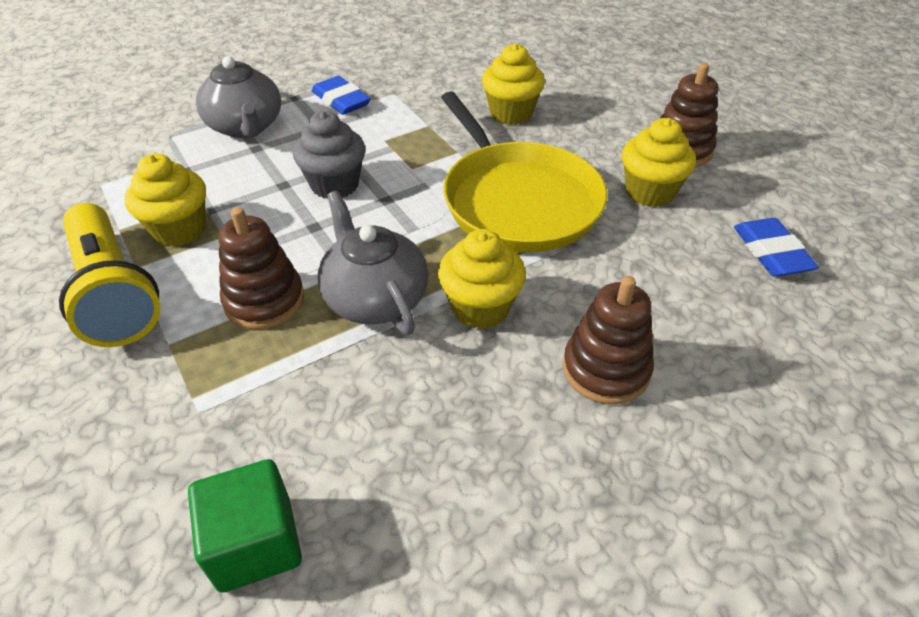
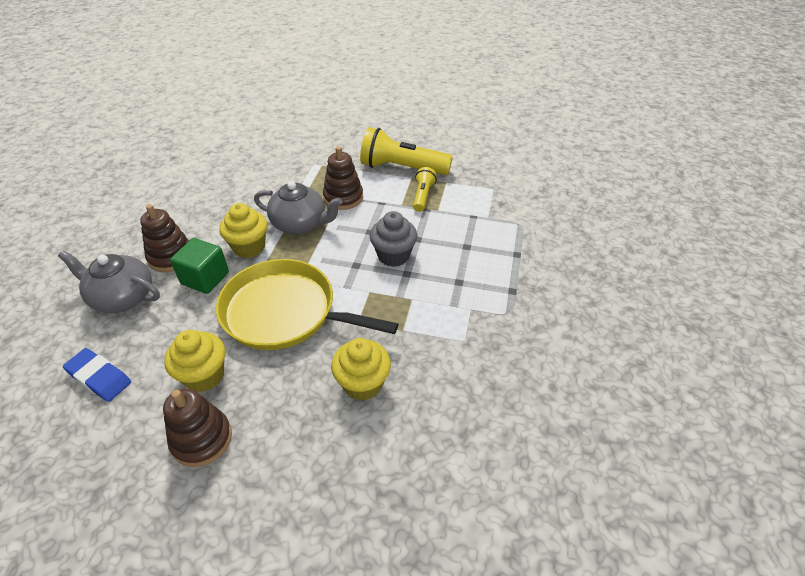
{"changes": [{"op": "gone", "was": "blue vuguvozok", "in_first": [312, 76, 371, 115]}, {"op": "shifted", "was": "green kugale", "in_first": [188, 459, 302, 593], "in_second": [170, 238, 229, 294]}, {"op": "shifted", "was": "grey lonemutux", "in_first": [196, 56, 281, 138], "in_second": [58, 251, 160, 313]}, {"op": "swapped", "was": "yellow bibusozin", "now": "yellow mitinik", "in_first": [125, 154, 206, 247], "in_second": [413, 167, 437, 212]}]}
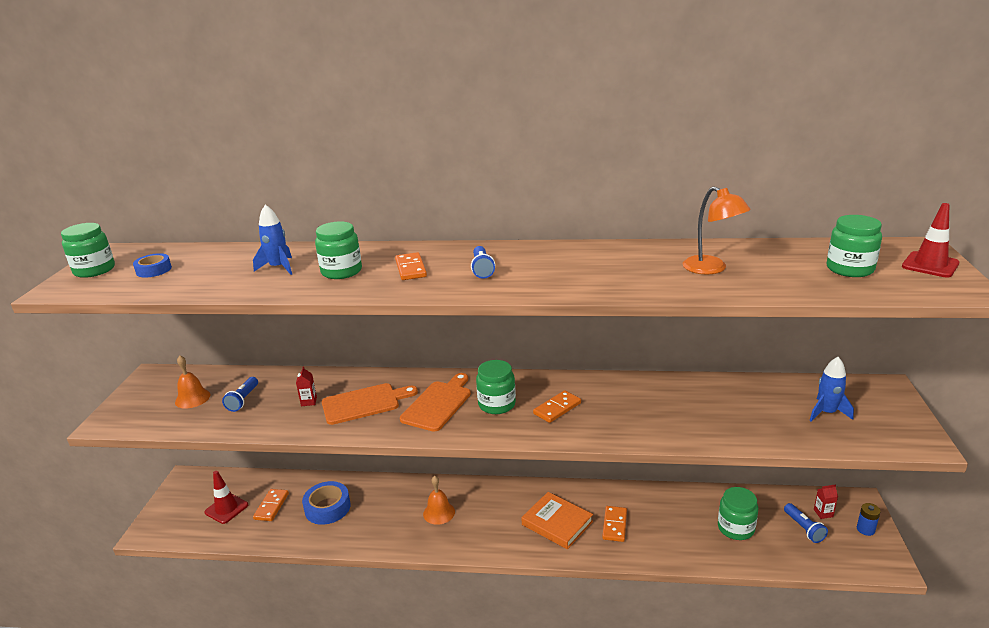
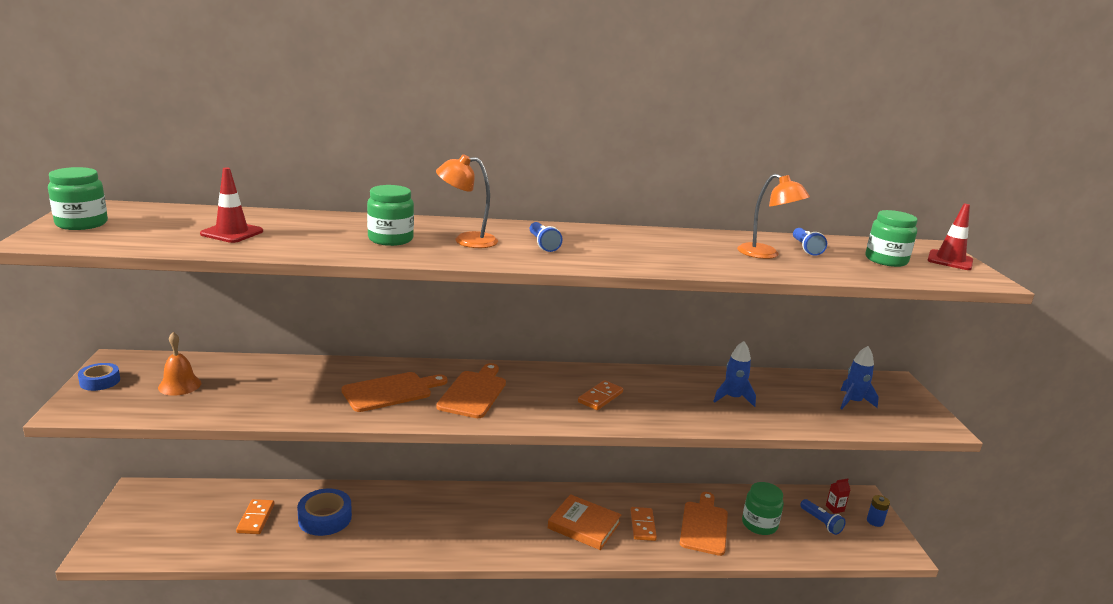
{"changes": [{"op": "gone", "was": "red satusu", "in_first": [296, 366, 317, 406]}, {"op": "gone", "was": "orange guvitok", "in_first": [423, 476, 455, 525]}, {"op": "gone", "was": "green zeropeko", "in_first": [476, 360, 516, 414]}, {"op": "new", "now": "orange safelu", "in_second": [680, 492, 728, 556]}, {"op": "shifted", "was": "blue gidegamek", "in_first": [133, 253, 172, 278], "in_second": [78, 363, 120, 391]}, {"op": "shifted", "was": "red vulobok", "in_first": [204, 471, 248, 524], "in_second": [200, 167, 263, 243]}, {"op": "shifted", "was": "blue mitinik", "in_first": [222, 377, 258, 412], "in_second": [793, 228, 827, 256]}, {"op": "shifted", "was": "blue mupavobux", "in_first": [253, 204, 292, 275], "in_second": [713, 341, 756, 407]}, {"op": "swapped", "was": "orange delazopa", "now": "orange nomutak", "in_first": [395, 252, 427, 280], "in_second": [436, 154, 498, 248]}]}
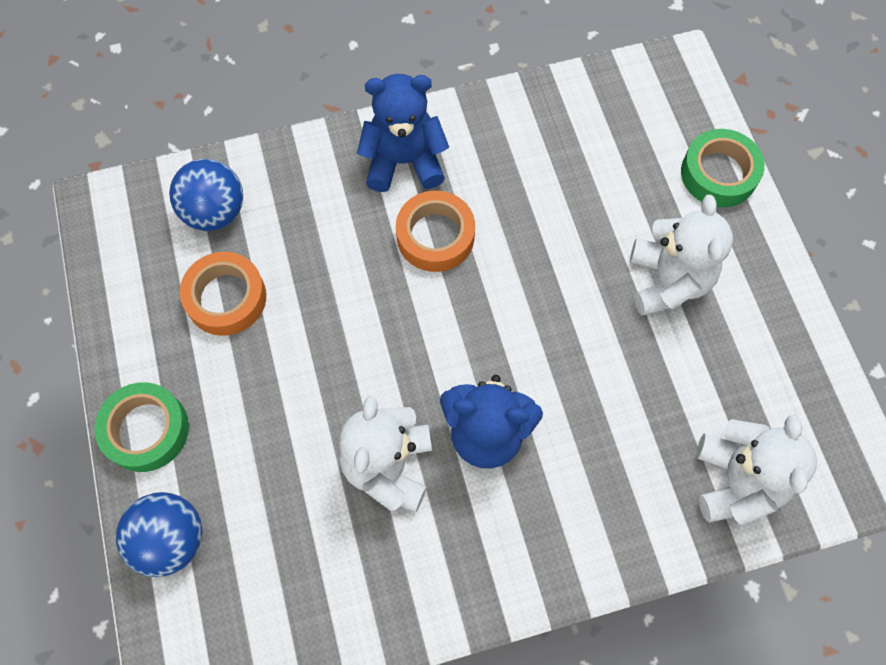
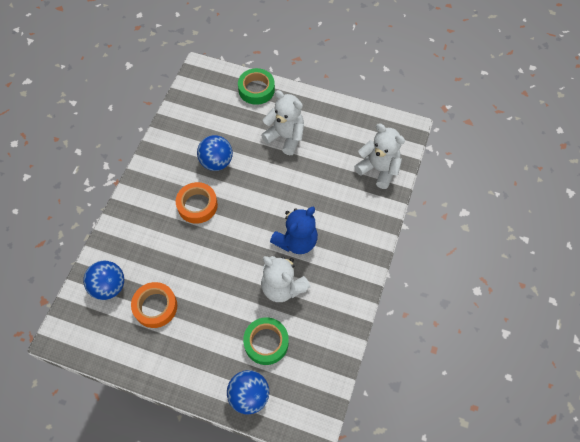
{"changes": [{"op": "gone", "was": "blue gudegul", "in_first": [357, 74, 449, 192]}, {"op": "new", "now": "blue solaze", "in_second": [197, 135, 233, 171]}, {"op": "shifted", "was": "green gidegamek", "in_first": [94, 382, 189, 472], "in_second": [243, 317, 289, 365]}]}
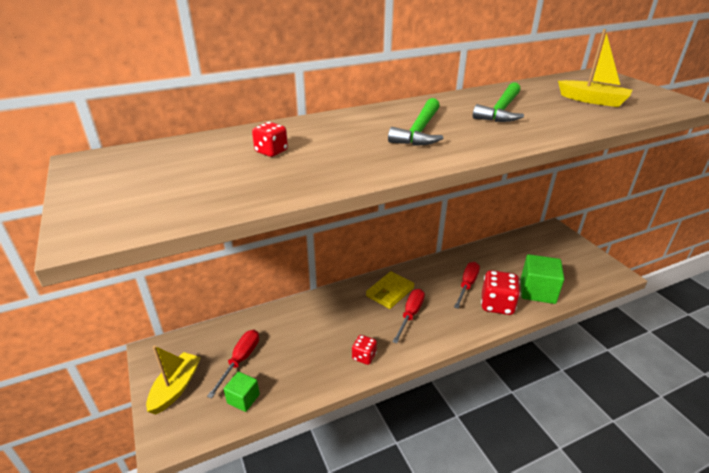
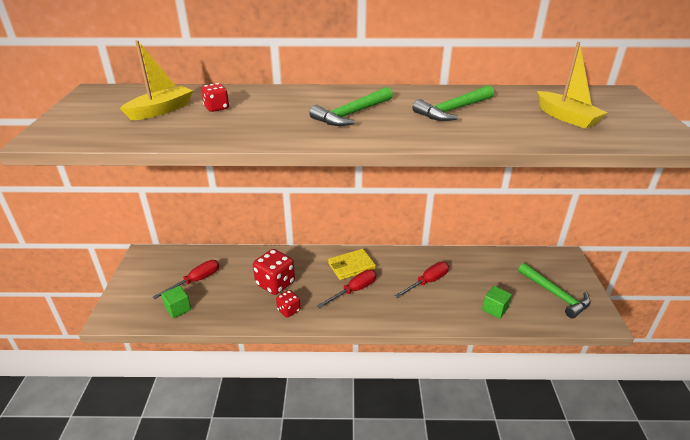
{"changes": [{"op": "new", "now": "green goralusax", "in_second": [518, 263, 591, 319]}, {"op": "shifted", "was": "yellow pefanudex", "in_first": [146, 346, 201, 415], "in_second": [120, 40, 193, 121]}, {"op": "shifted", "was": "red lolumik", "in_first": [481, 270, 520, 315], "in_second": [253, 249, 295, 295]}, {"op": "scaled", "was": "green kugale", "in_first": [521, 254, 564, 304], "in_second": [482, 286, 512, 319], "ratio": 0.57}]}
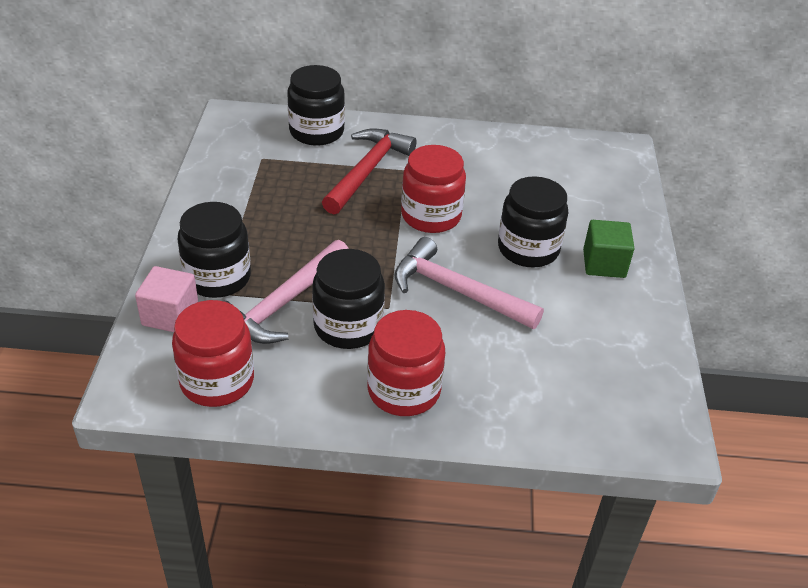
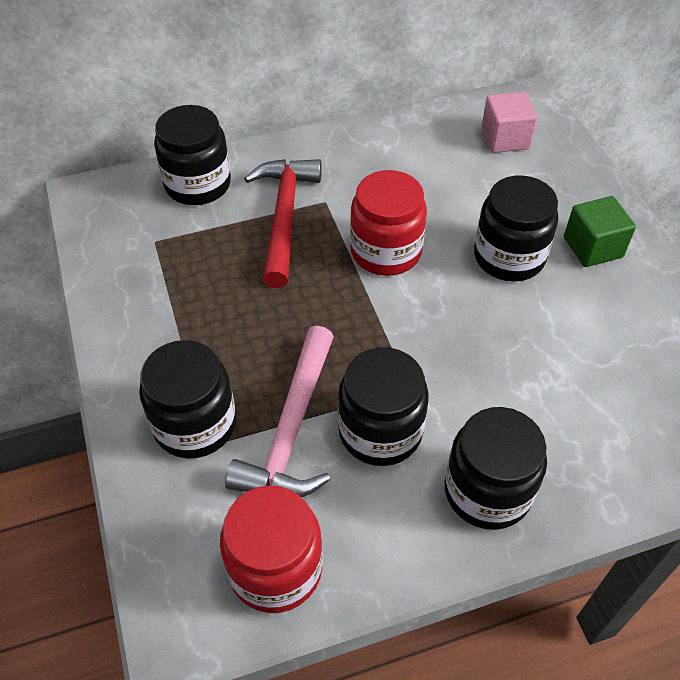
{"changes": [{"op": "gone", "was": "pink goralusax", "in_first": [394, 237, 544, 329]}, {"op": "shifted", "was": "pink kugale", "in_first": [135, 266, 198, 332], "in_second": [482, 92, 538, 153]}, {"op": "repainted", "was": "red zeropeko", "now": "black zeropeko", "in_first": [367, 310, 445, 416], "in_second": [445, 407, 547, 530]}]}
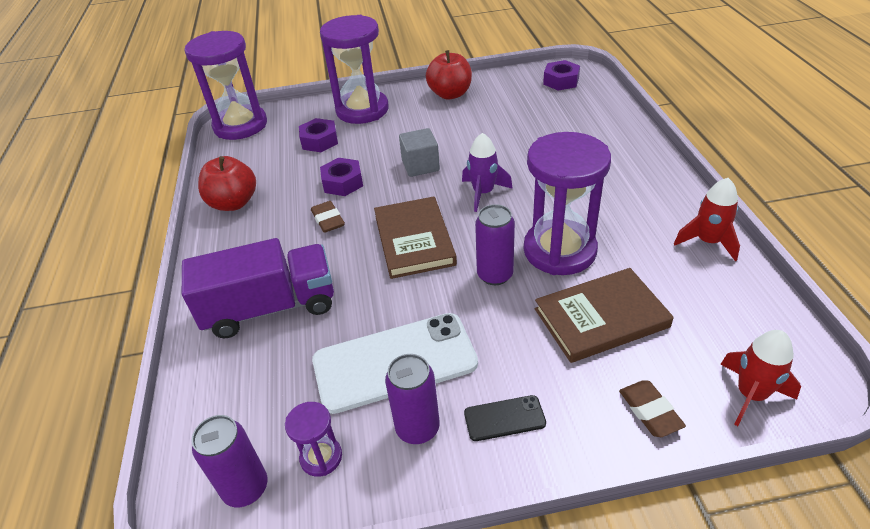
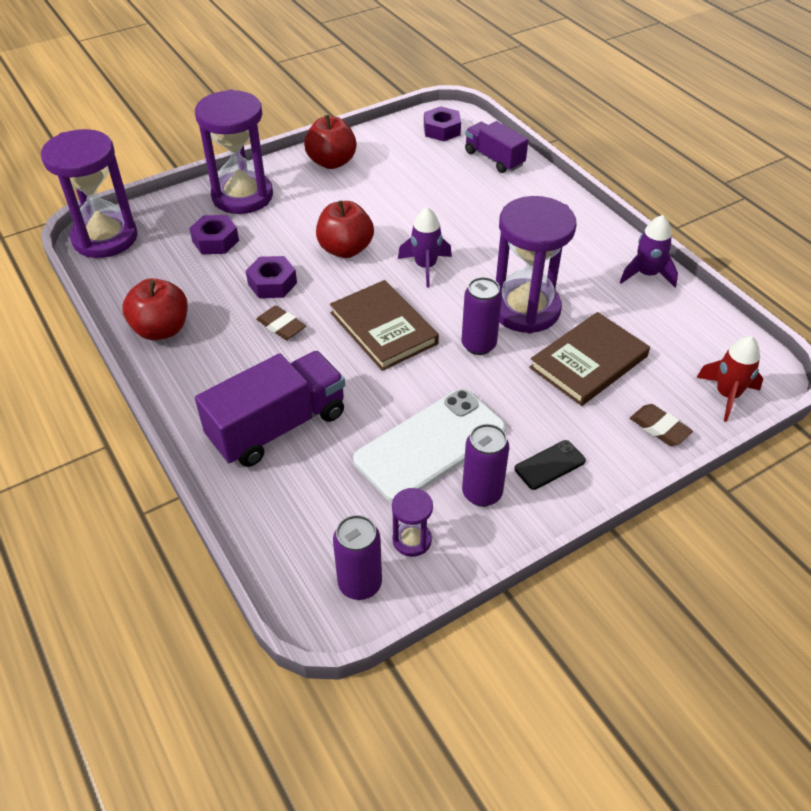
{"changes": [{"op": "new", "now": "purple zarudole", "in_second": [465, 121, 528, 173]}, {"op": "swapped", "was": "grey kugale", "now": "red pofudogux", "in_first": [399, 128, 440, 177], "in_second": [316, 201, 374, 258]}, {"op": "repainted", "was": "red mupavobux", "now": "purple mupavobux", "in_first": [674, 178, 740, 261], "in_second": [620, 215, 678, 287]}]}
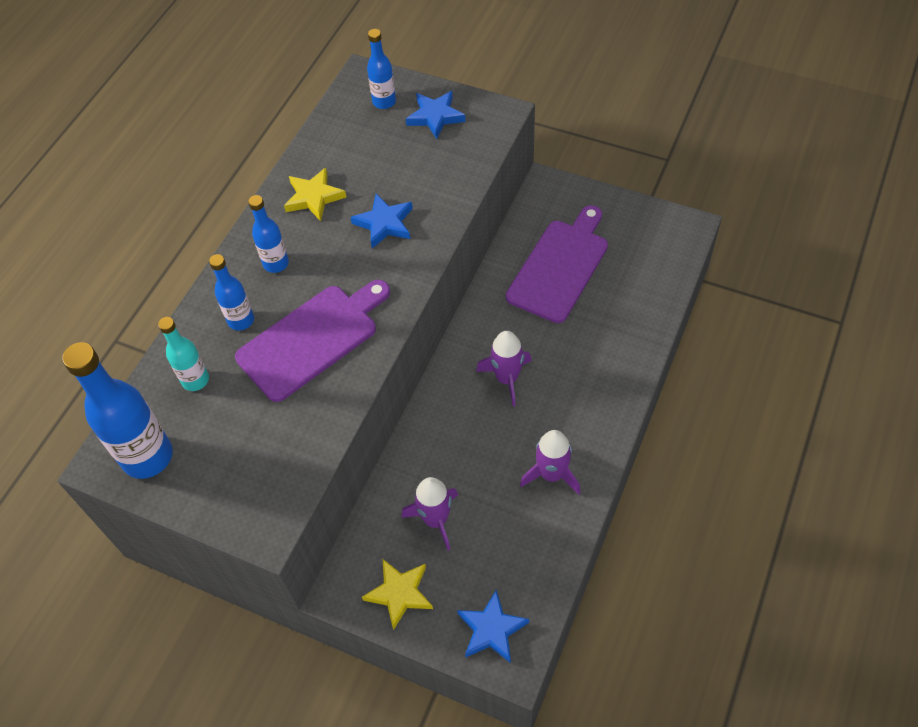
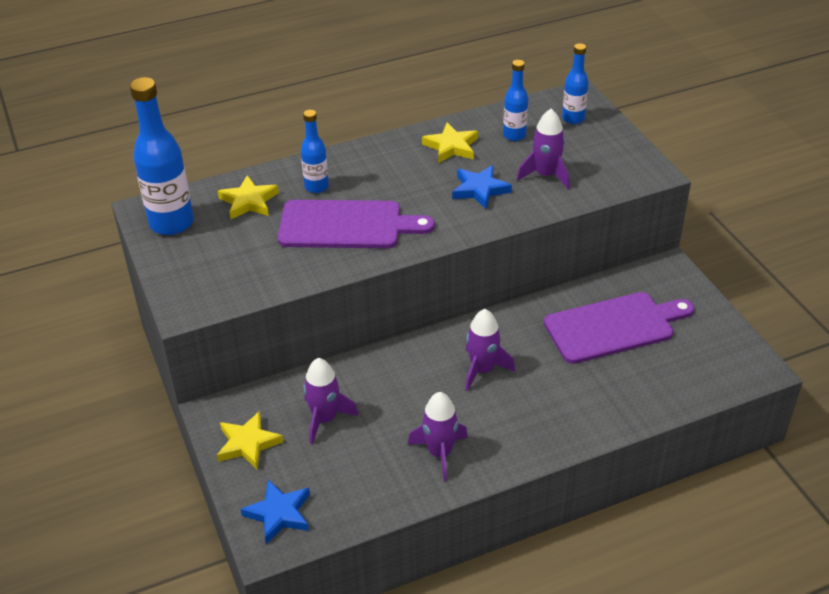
{"changes": [{"op": "gone", "was": "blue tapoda", "in_first": [406, 91, 466, 139]}, {"op": "new", "now": "purple mupavobux", "in_second": [517, 109, 570, 189]}, {"op": "shifted", "was": "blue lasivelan", "in_first": [248, 195, 289, 273], "in_second": [503, 60, 528, 141]}, {"op": "swapped", "was": "turquoise lasivelan", "now": "yellow tapoda", "in_first": [158, 317, 209, 391], "in_second": [218, 175, 279, 219]}]}
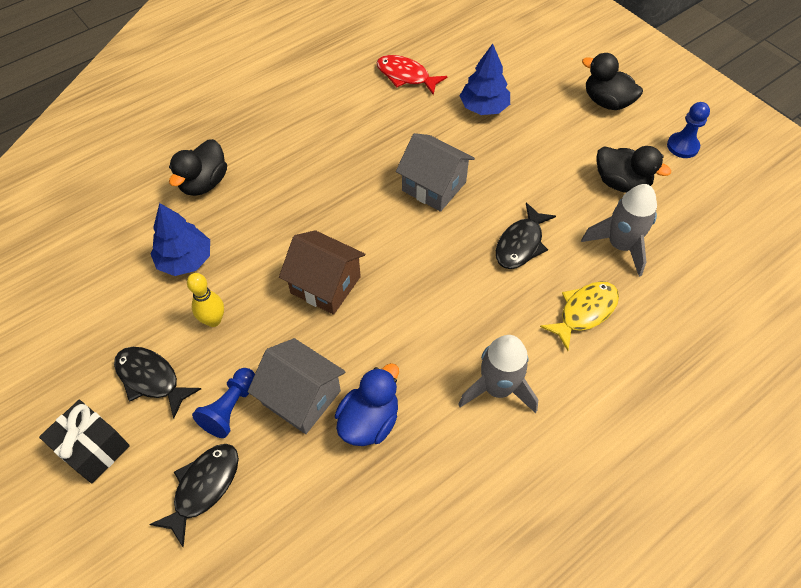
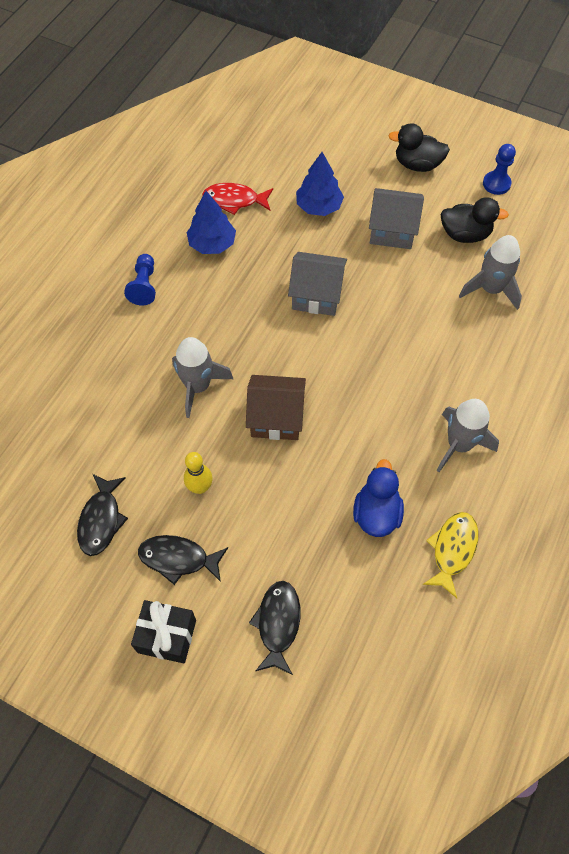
{"changes": [{"op": "gone", "was": "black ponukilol", "in_first": [169, 139, 227, 196]}, {"op": "new", "now": "grey mupavobux", "in_second": [172, 337, 233, 418]}, {"op": "shifted", "was": "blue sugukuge", "in_first": [151, 203, 210, 276], "in_second": [187, 191, 236, 254]}, {"op": "shifted", "was": "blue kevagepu", "in_first": [192, 368, 255, 438], "in_second": [124, 254, 156, 306]}, {"op": "shifted", "was": "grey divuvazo", "in_first": [248, 338, 346, 434], "in_second": [369, 188, 424, 249]}, {"op": "shifted", "was": "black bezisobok", "in_first": [496, 202, 556, 269], "in_second": [77, 474, 128, 556]}, {"op": "shifted", "was": "yellow bezisobok", "in_first": [540, 281, 619, 351], "in_second": [422, 512, 478, 598]}]}
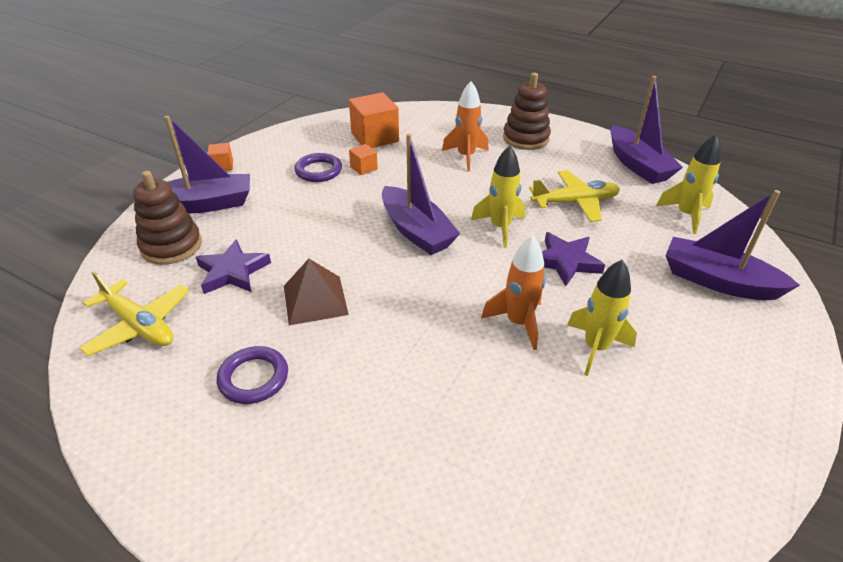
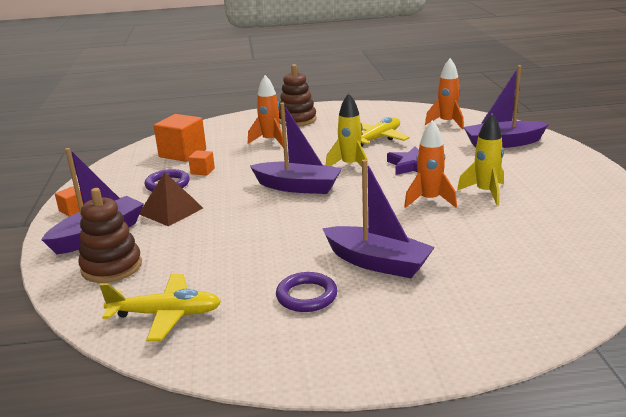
{"changes": [{"op": "gone", "was": "purple tapoda", "in_first": [196, 239, 271, 294]}, {"op": "shifted", "was": "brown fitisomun", "in_first": [284, 259, 349, 325], "in_second": [139, 172, 203, 226]}, {"op": "shifted", "was": "purple pefanudex", "in_first": [610, 76, 683, 184], "in_second": [322, 159, 435, 278]}, {"op": "repainted", "was": "yellow mupavobux", "now": "orange mupavobux", "in_first": [656, 134, 721, 234], "in_second": [425, 58, 464, 130]}]}
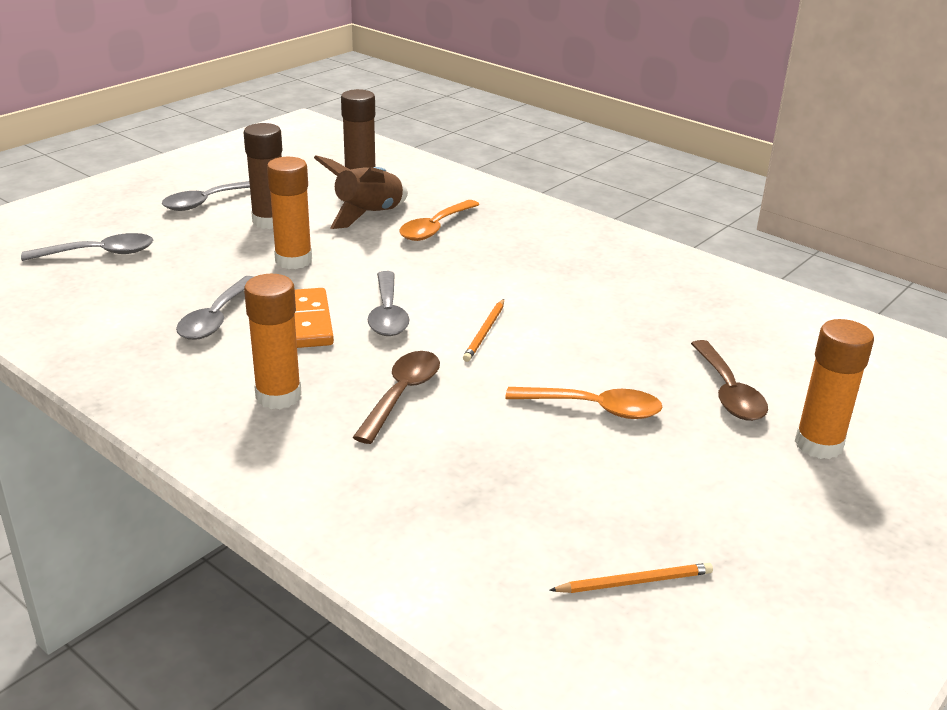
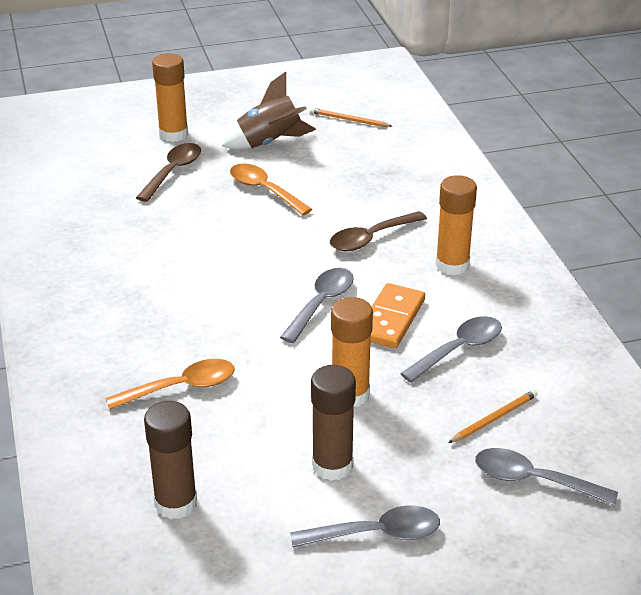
{"changes": [{"op": "shifted", "was": "brown mupavobux", "in_first": [314, 155, 408, 229], "in_second": [222, 72, 316, 150]}, {"op": "shifted", "was": "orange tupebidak", "in_first": [463, 299, 504, 362], "in_second": [448, 390, 538, 443]}]}
